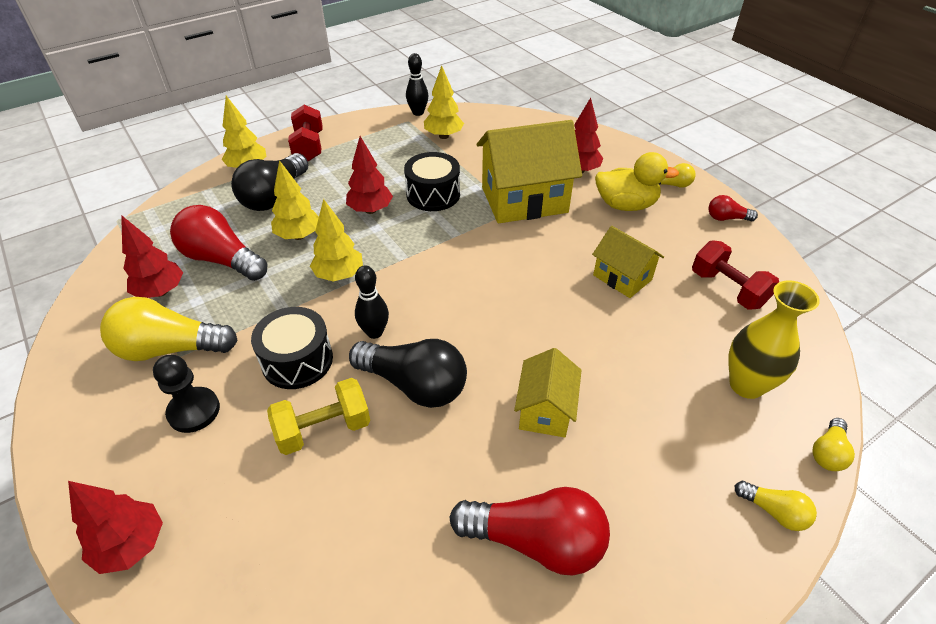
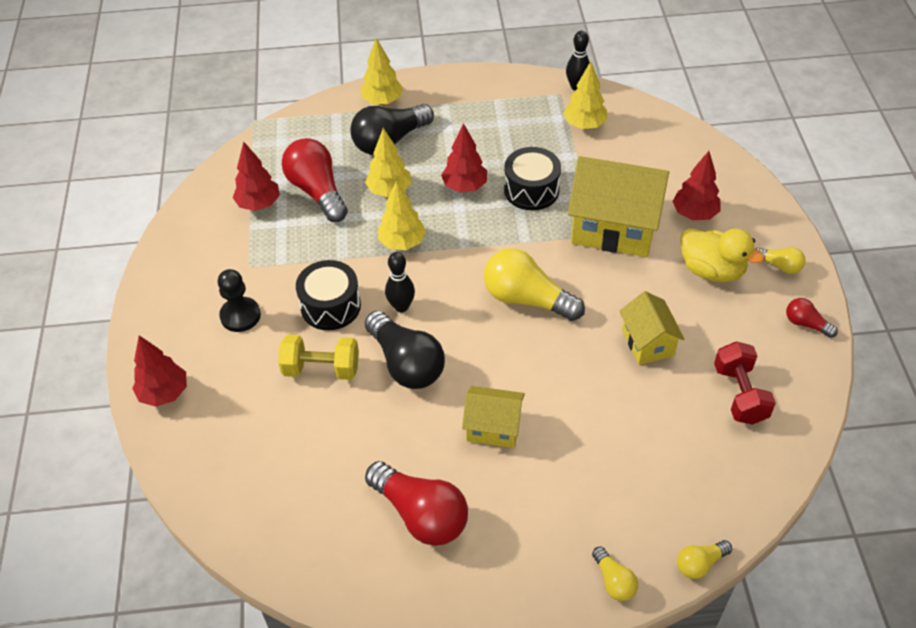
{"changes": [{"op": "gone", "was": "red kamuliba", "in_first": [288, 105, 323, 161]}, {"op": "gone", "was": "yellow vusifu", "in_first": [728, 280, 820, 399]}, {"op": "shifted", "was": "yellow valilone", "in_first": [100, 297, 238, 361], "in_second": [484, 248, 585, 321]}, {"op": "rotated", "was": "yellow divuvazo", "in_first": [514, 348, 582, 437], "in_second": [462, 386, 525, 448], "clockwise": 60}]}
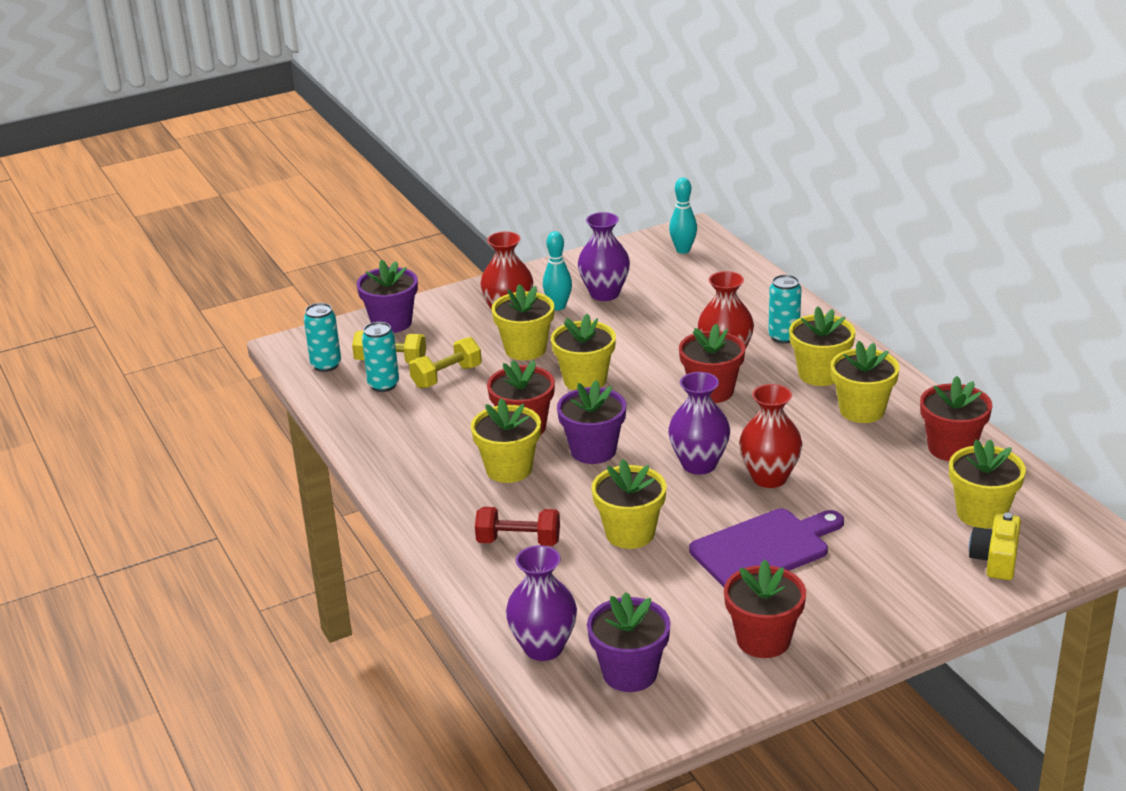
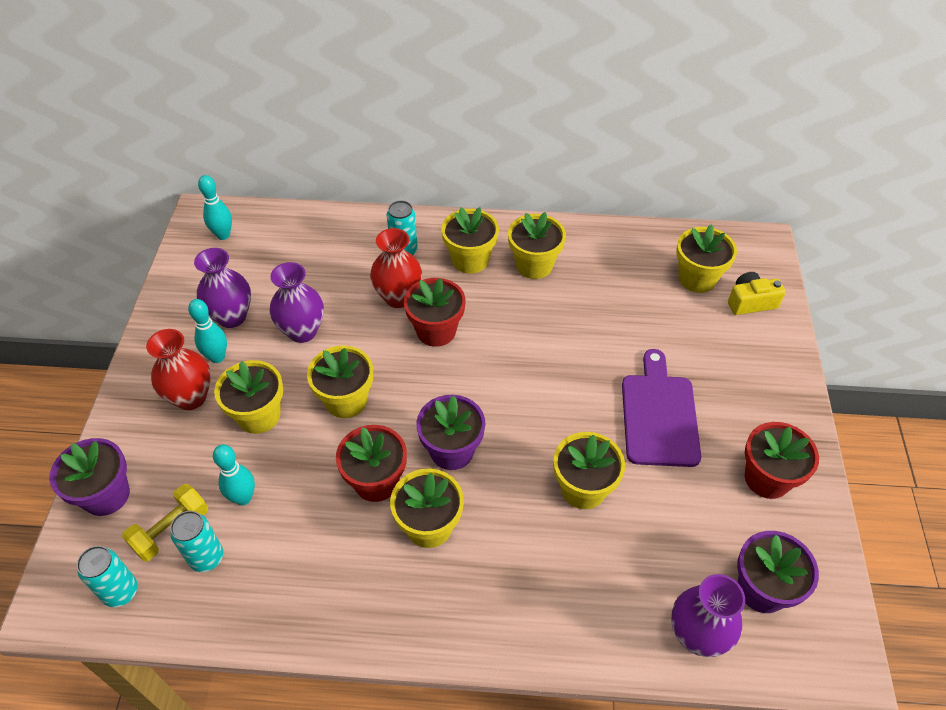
{"changes": [{"op": "gone", "was": "red kamuliba", "in_first": [475, 507, 560, 546]}, {"op": "gone", "was": "red vusifu", "in_first": [739, 384, 802, 488]}, {"op": "gone", "was": "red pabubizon", "in_first": [920, 376, 992, 461]}, {"op": "shifted", "was": "purple vusifu", "in_first": [668, 372, 730, 475], "in_second": [270, 262, 324, 343]}, {"op": "swapped", "was": "yellow kamuliba", "now": "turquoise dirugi", "in_first": [409, 337, 482, 389], "in_second": [213, 444, 255, 505]}, {"op": "rotated", "was": "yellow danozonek", "in_first": [969, 513, 1021, 580], "in_second": [728, 272, 786, 315], "clockwise": 120}]}
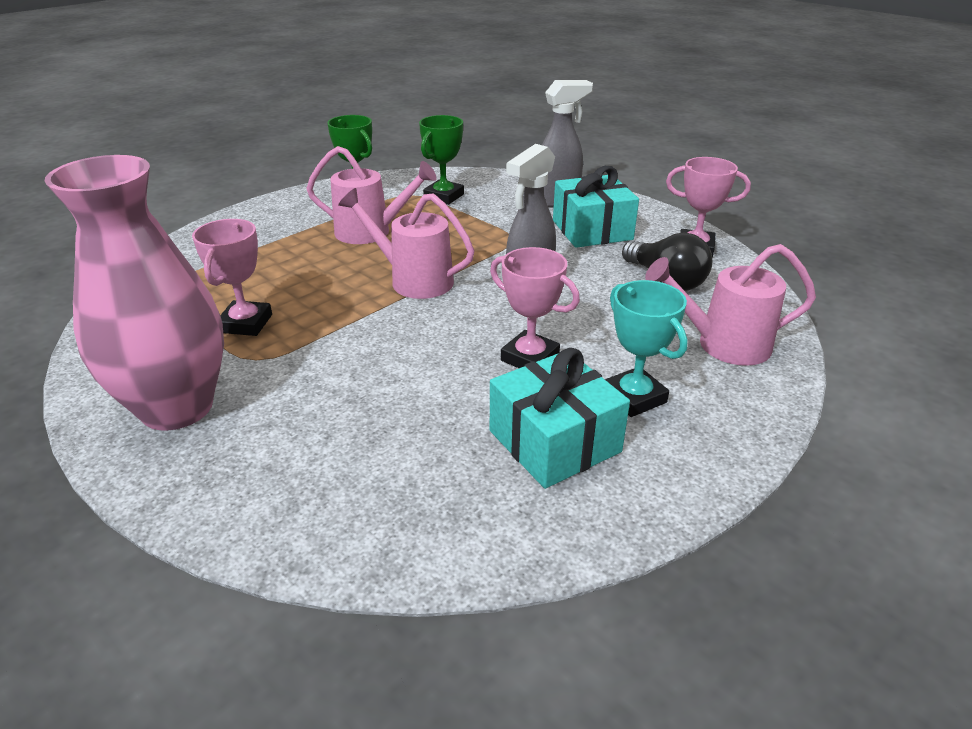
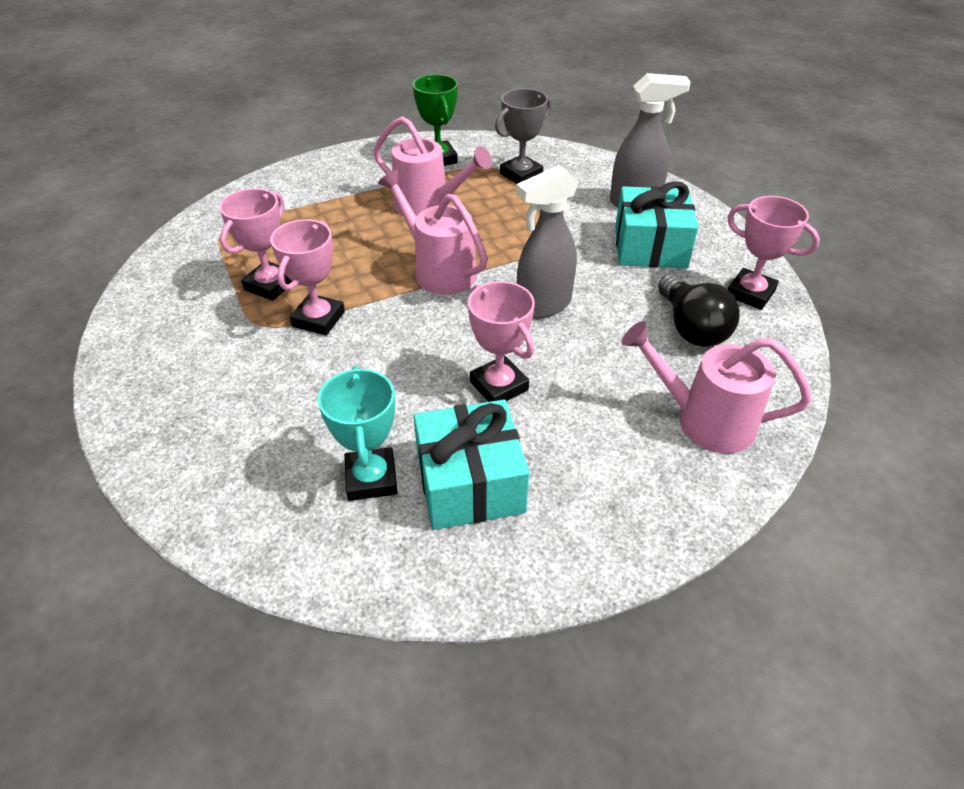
{"changes": [{"op": "gone", "was": "pink vusifu", "in_first": [44, 155, 224, 431]}, {"op": "new", "now": "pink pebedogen", "in_second": [270, 219, 345, 335]}, {"op": "shifted", "was": "turquoise pebedogen", "in_first": [605, 280, 688, 417], "in_second": [318, 366, 398, 501]}, {"op": "repainted", "was": "green pebedogen", "now": "grey pebedogen", "in_first": [419, 115, 464, 205], "in_second": [495, 88, 552, 184]}]}
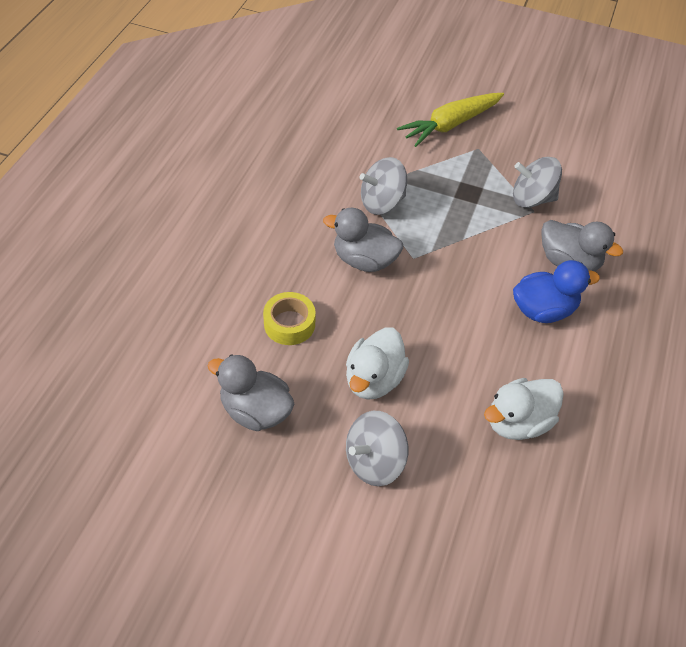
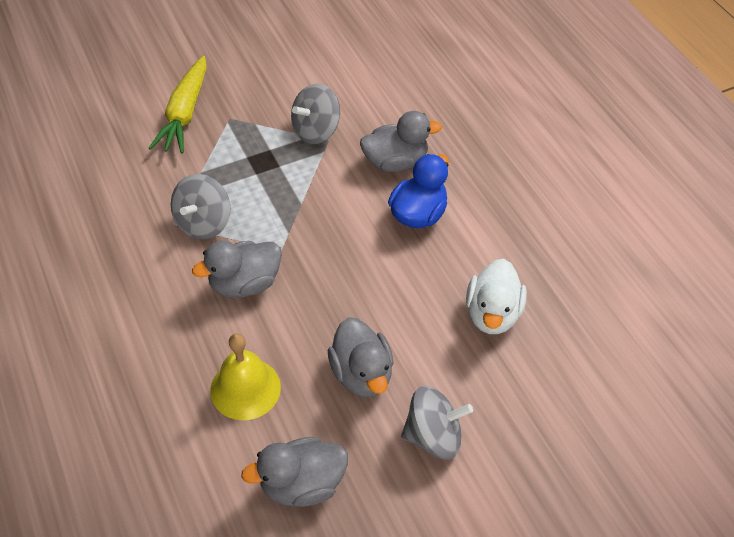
{"changes": [{"op": "swapped", "was": "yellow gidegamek", "now": "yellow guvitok", "in_first": [263, 292, 316, 345], "in_second": [210, 333, 281, 420]}, {"op": "repainted", "was": "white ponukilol", "now": "grey ponukilol", "in_first": [346, 327, 409, 400], "in_second": [328, 317, 393, 398]}, {"op": "rotated", "was": "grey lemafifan", "in_first": [346, 411, 408, 486], "in_second": [401, 386, 473, 460], "clockwise": -105}]}
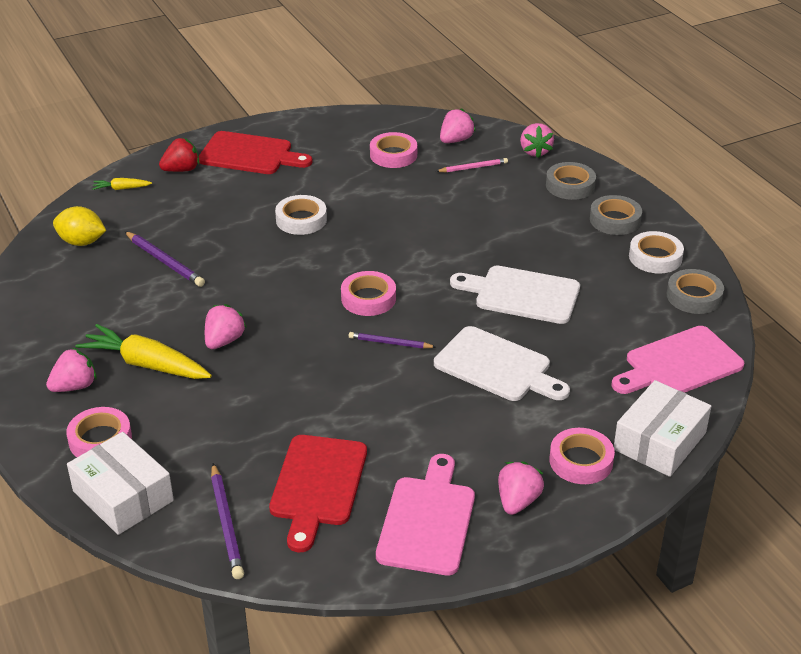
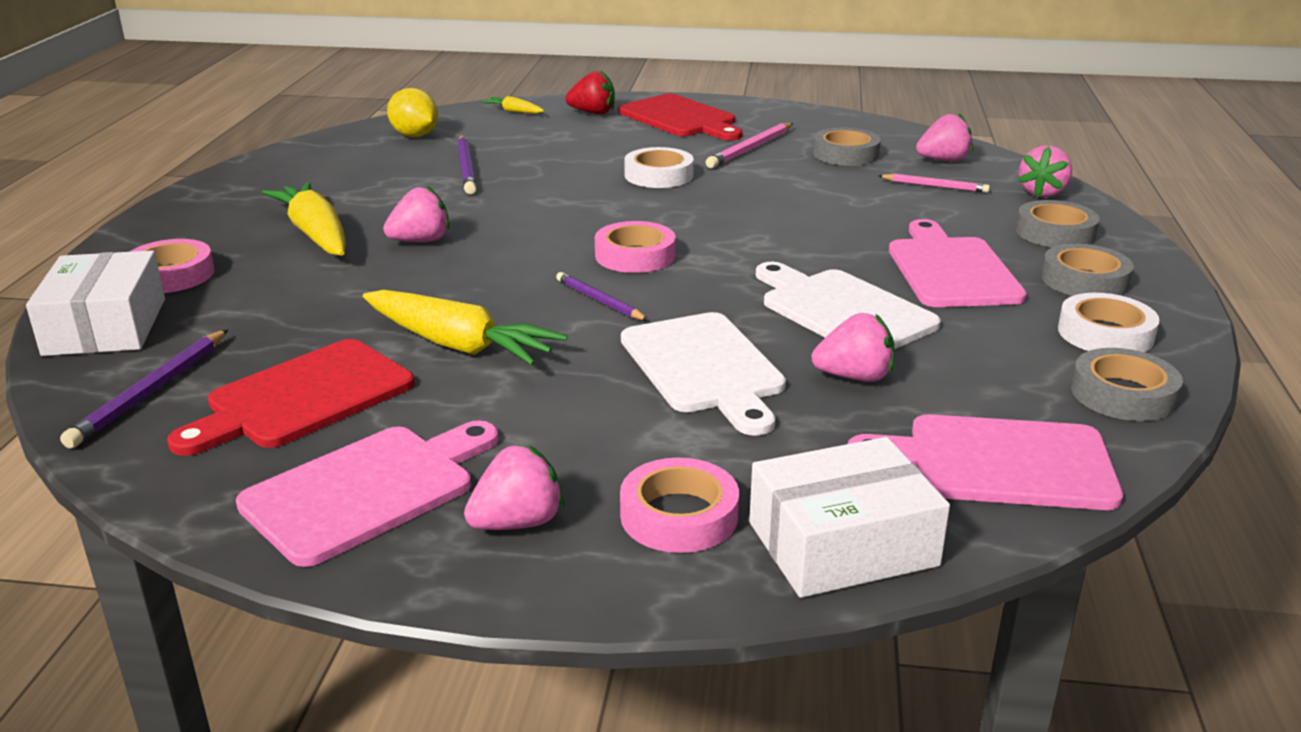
{"changes": [{"op": "new", "now": "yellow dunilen", "in_second": [363, 290, 567, 365]}, {"op": "new", "now": "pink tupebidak", "in_second": [706, 123, 793, 168]}, {"op": "new", "now": "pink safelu", "in_second": [889, 219, 1027, 307]}, {"op": "shifted", "was": "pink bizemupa", "in_first": [46, 348, 97, 392], "in_second": [812, 313, 895, 382]}, {"op": "repainted", "was": "pink gidegamek", "now": "grey gidegamek", "in_first": [370, 132, 417, 168], "in_second": [813, 127, 881, 166]}]}
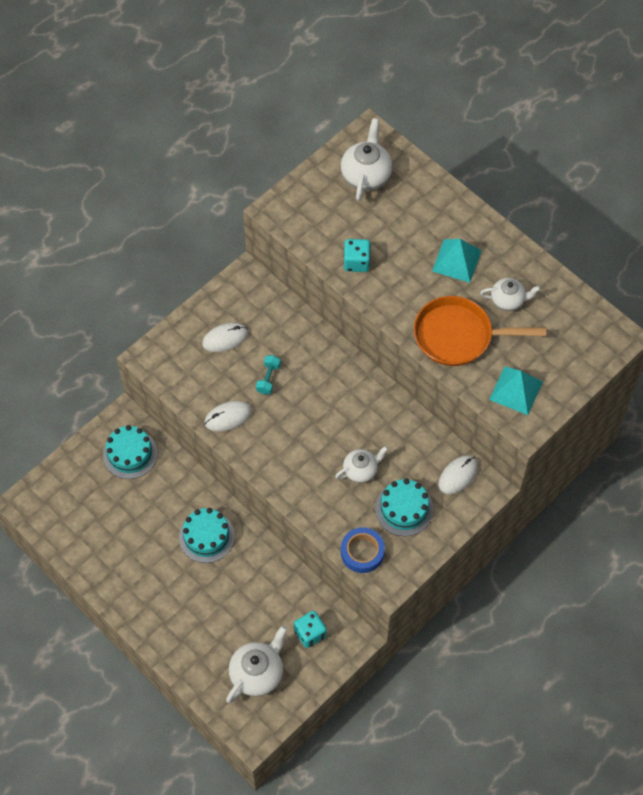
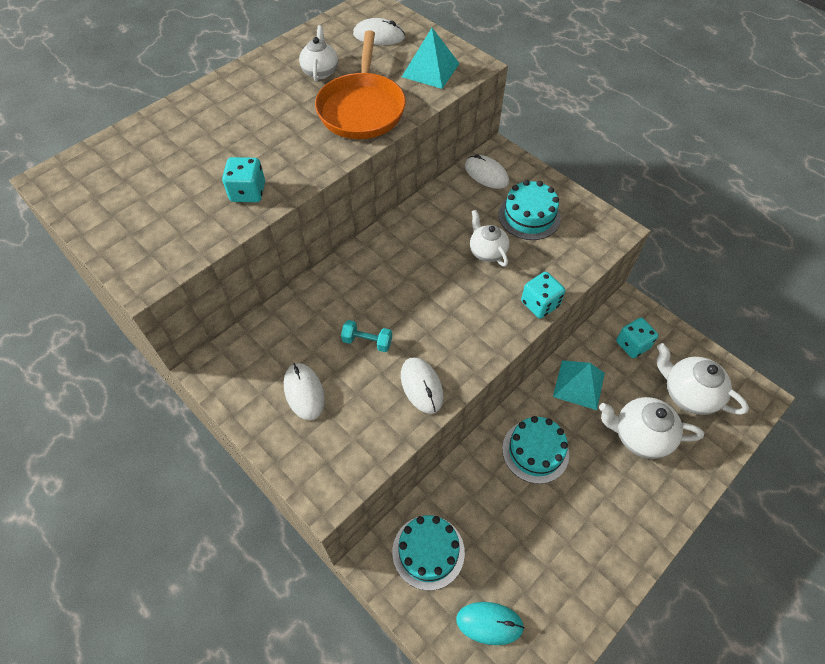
{"changes": [{"op": "gone", "was": "blue gidegamek", "in_first": [341, 527, 385, 573]}, {"op": "new", "now": "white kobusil", "in_second": [353, 18, 405, 45]}, {"op": "new", "now": "turquoise kobusil", "in_second": [456, 602, 524, 645]}, {"op": "new", "now": "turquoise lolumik", "in_second": [521, 272, 565, 318]}, {"op": "shifted", "was": "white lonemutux", "in_first": [341, 118, 392, 201], "in_second": [599, 397, 704, 459]}, {"op": "shifted", "was": "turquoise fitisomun", "in_first": [432, 239, 482, 283], "in_second": [553, 360, 605, 410]}]}
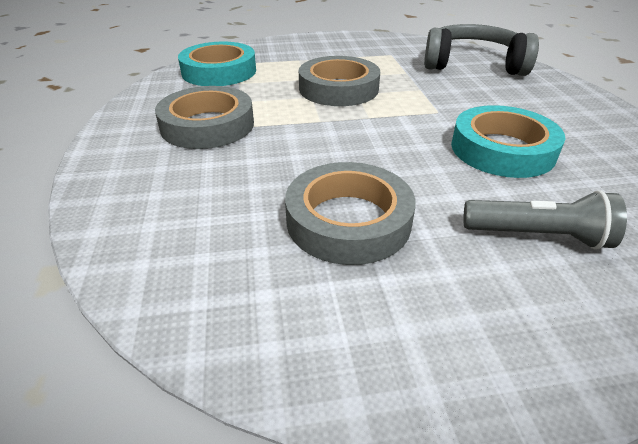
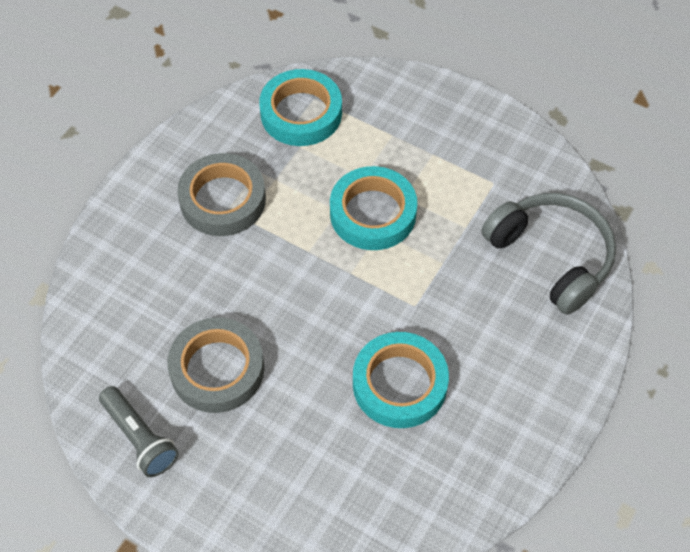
{"changes": [{"op": "shifted", "was": "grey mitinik", "in_first": [463, 190, 627, 250], "in_second": [99, 386, 179, 477]}, {"op": "repainted", "was": "grey gidegamek", "now": "turquoise gidegamek", "in_first": [299, 56, 380, 106], "in_second": [330, 166, 417, 250]}]}
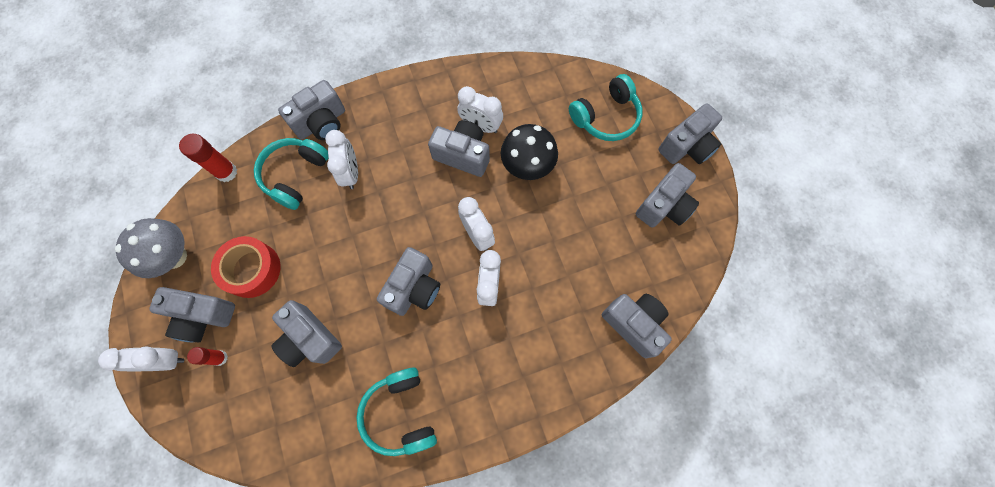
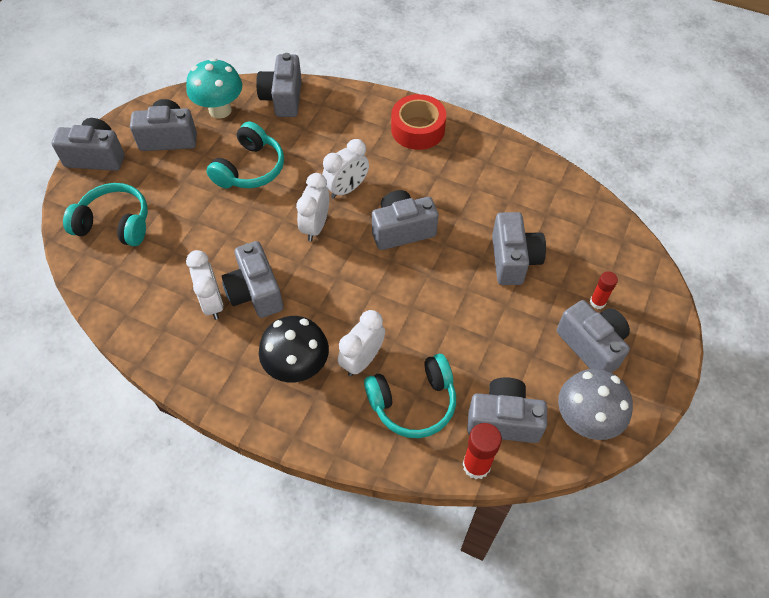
{"changes": [{"op": "gone", "was": "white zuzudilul", "in_first": [98, 346, 184, 371]}, {"op": "new", "now": "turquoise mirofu", "in_second": [186, 58, 242, 119]}, {"op": "shifted", "was": "red gidegamek", "in_first": [211, 236, 281, 298], "in_second": [391, 94, 446, 150]}, {"op": "shifted", "was": "grey danozonek", "in_first": [278, 80, 345, 140], "in_second": [467, 377, 547, 443]}, {"op": "shifted", "was": "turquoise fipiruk", "in_first": [356, 368, 437, 456], "in_second": [207, 122, 284, 188]}, {"op": "shifted", "was": "black mirofu", "in_first": [501, 124, 558, 180], "in_second": [259, 316, 329, 382]}]}
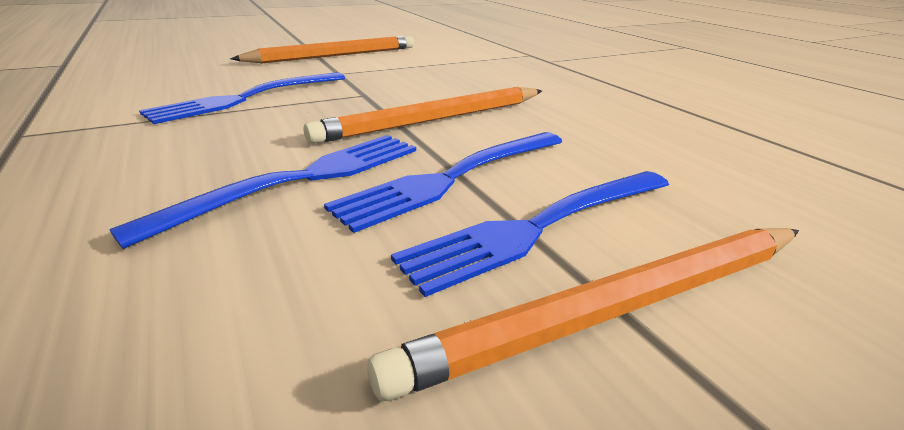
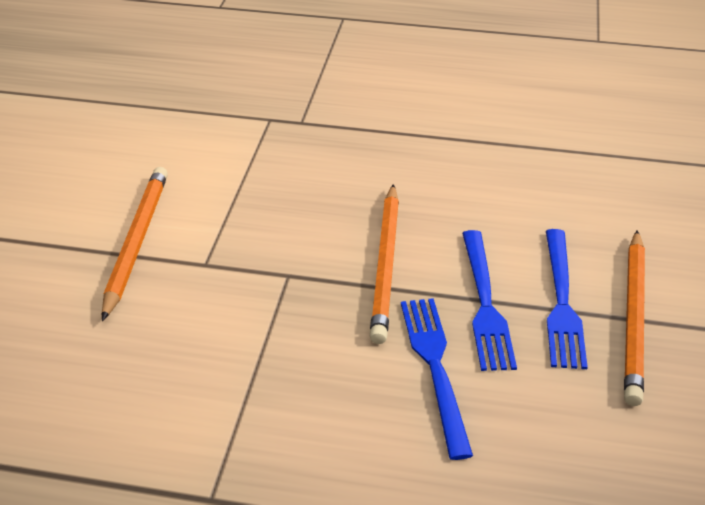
{"changes": [{"op": "gone", "was": "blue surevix", "in_first": [139, 72, 345, 124]}]}
